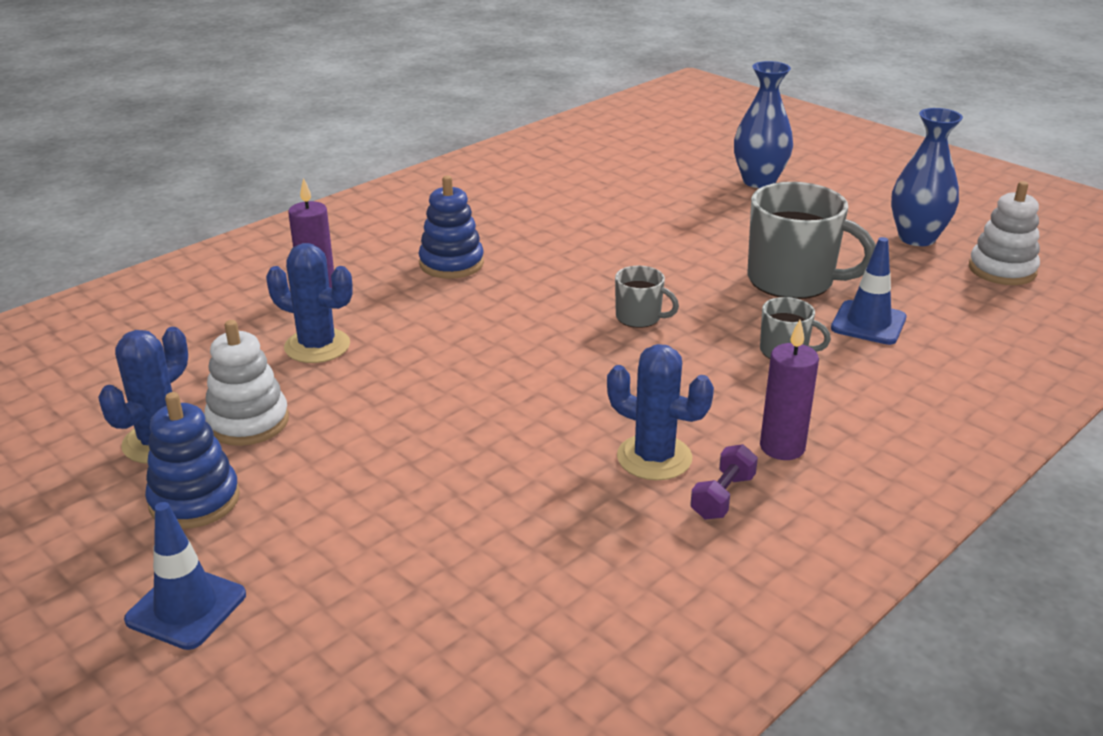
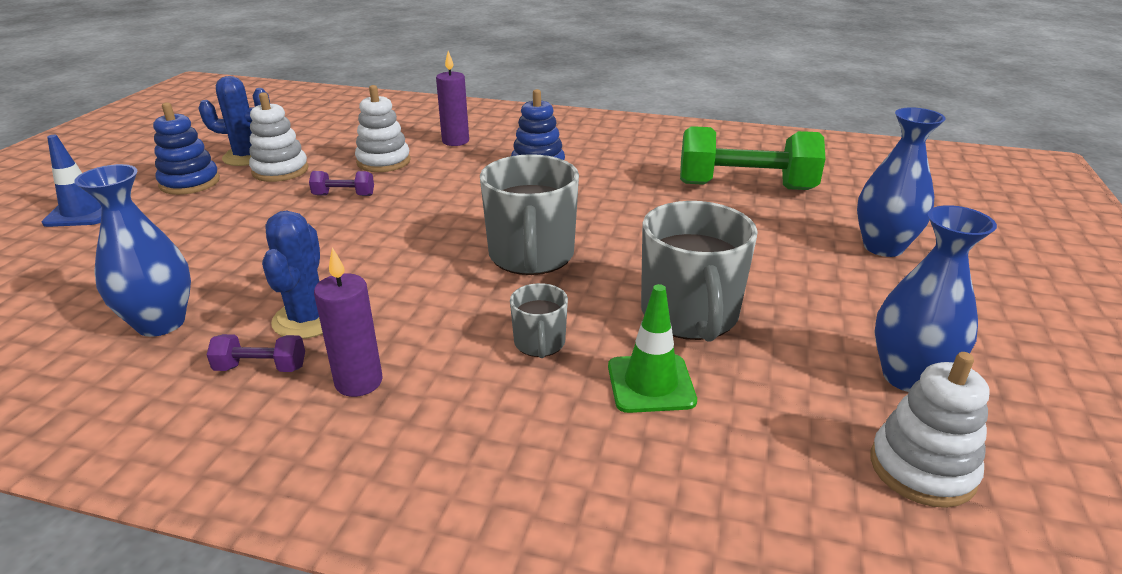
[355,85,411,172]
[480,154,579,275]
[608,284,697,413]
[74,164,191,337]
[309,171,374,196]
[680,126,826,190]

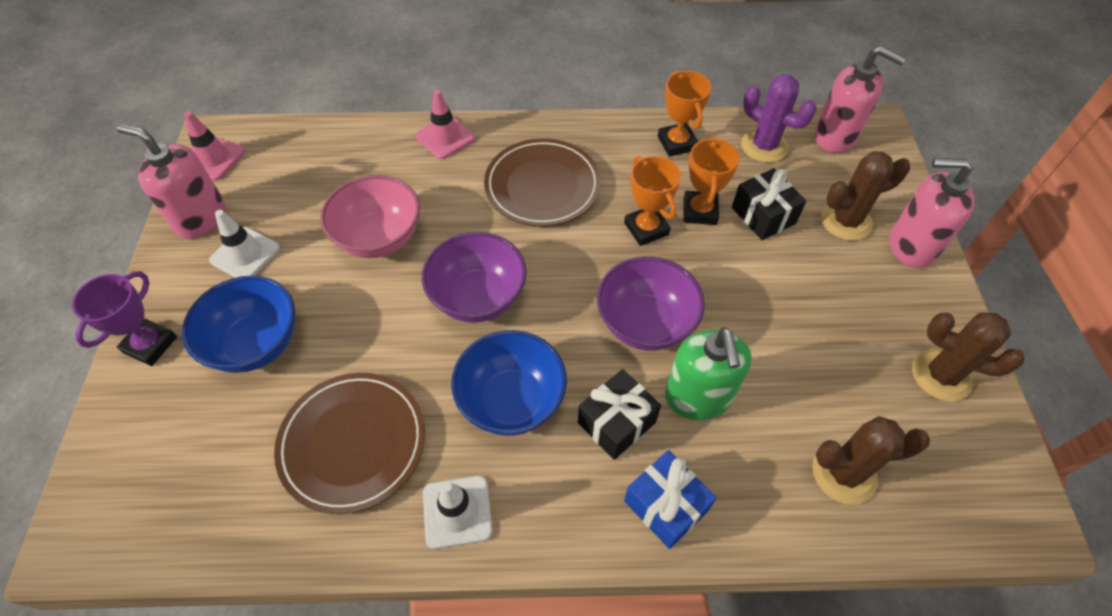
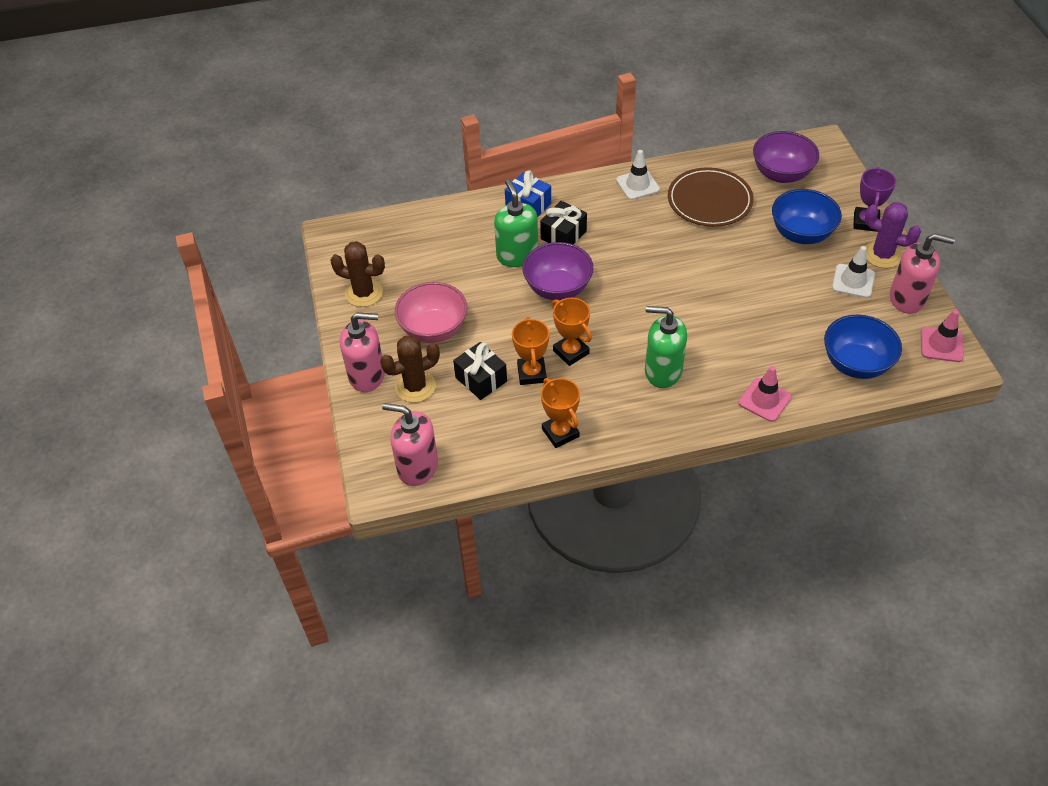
[395,282,467,343]
[753,131,819,183]
[824,314,902,379]
[645,306,687,388]
[865,202,921,268]
[812,416,930,505] (first image)

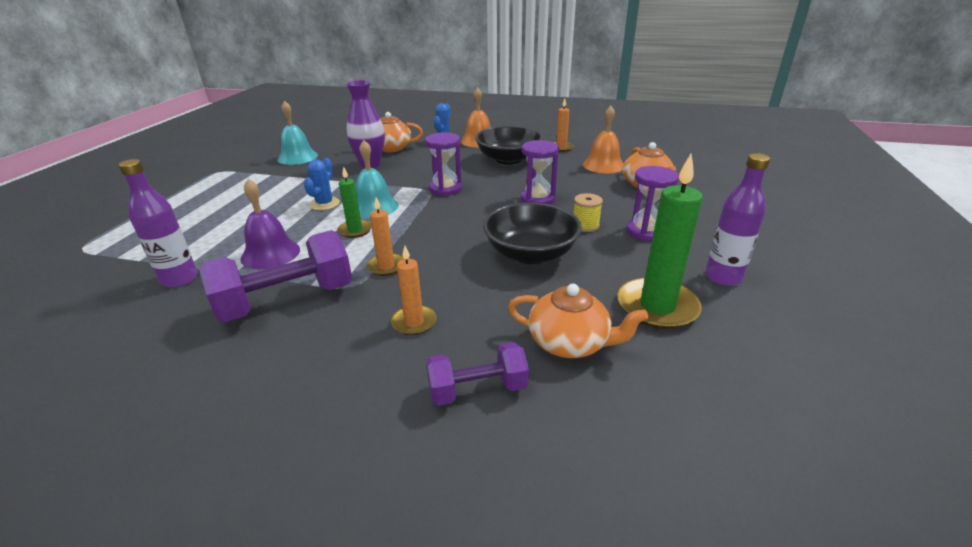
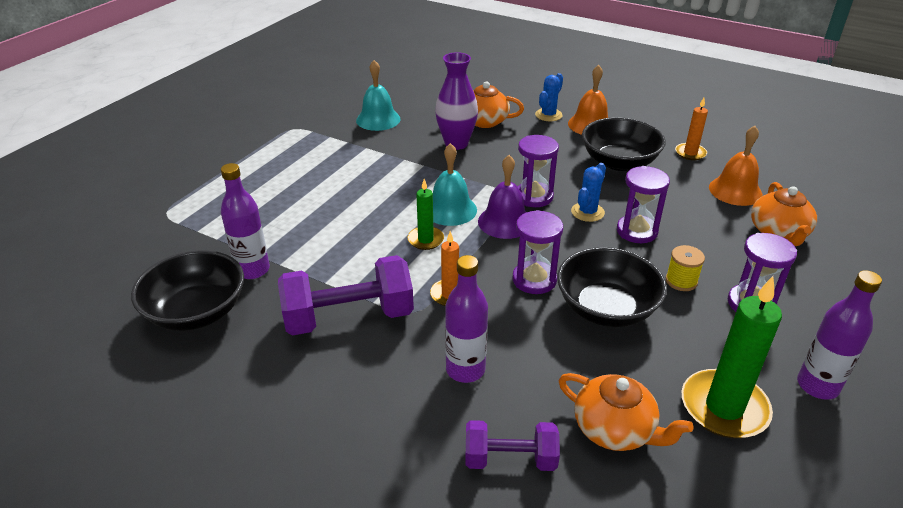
[478,155,526,239]
[571,163,606,222]
[445,255,488,383]
[131,250,244,331]
[512,210,563,294]

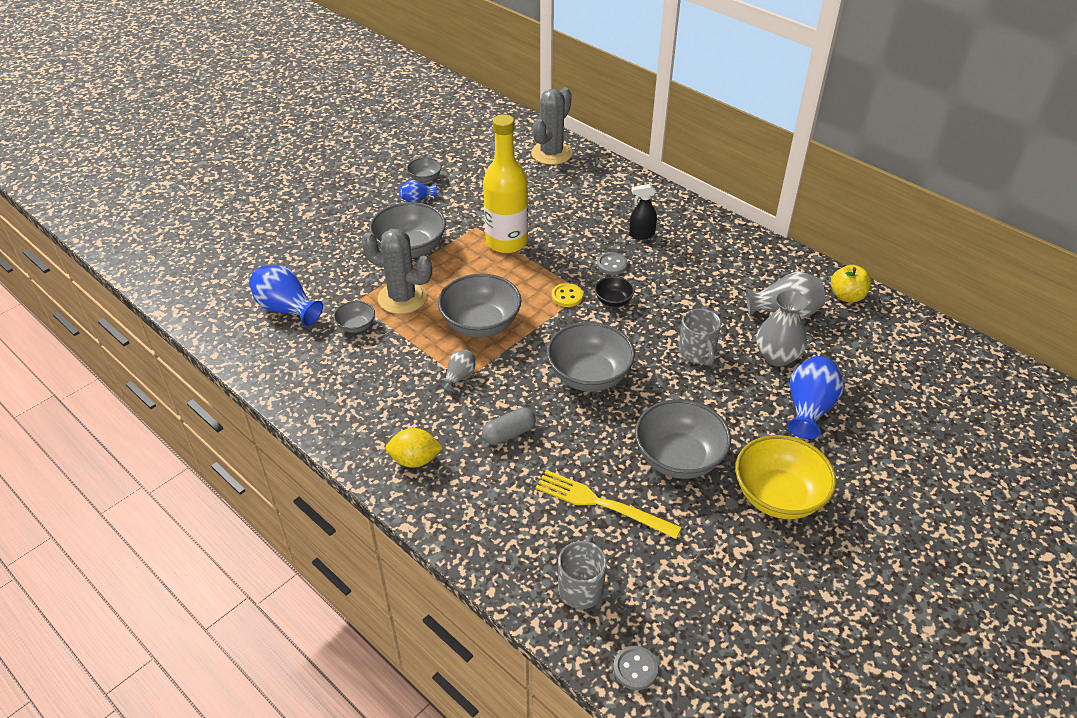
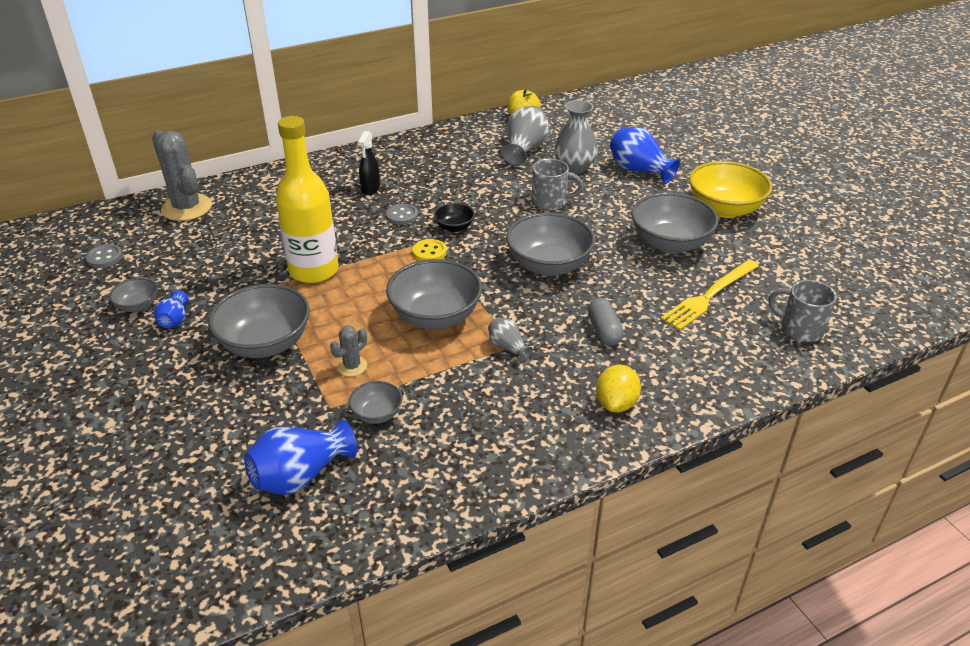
[330,325,367,377]
[85,244,123,268]

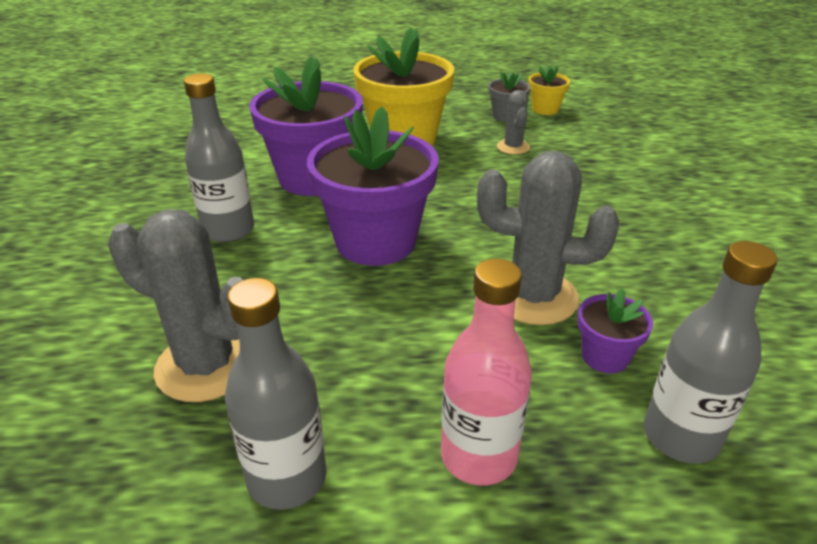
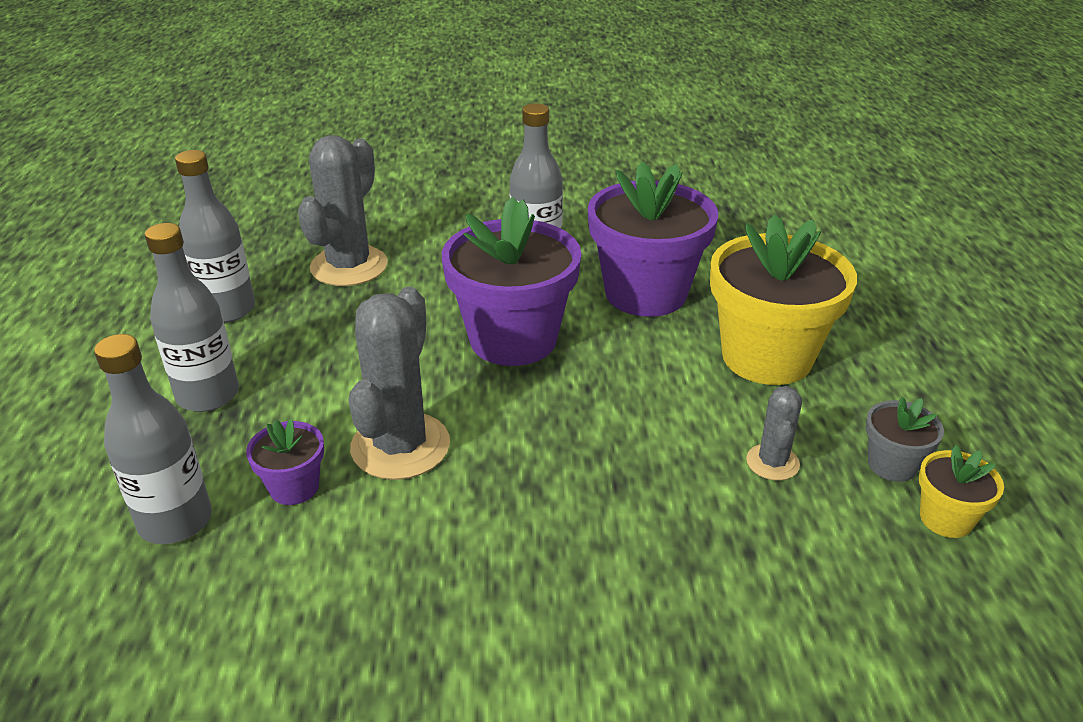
[145,223,239,412]
[746,386,802,481]

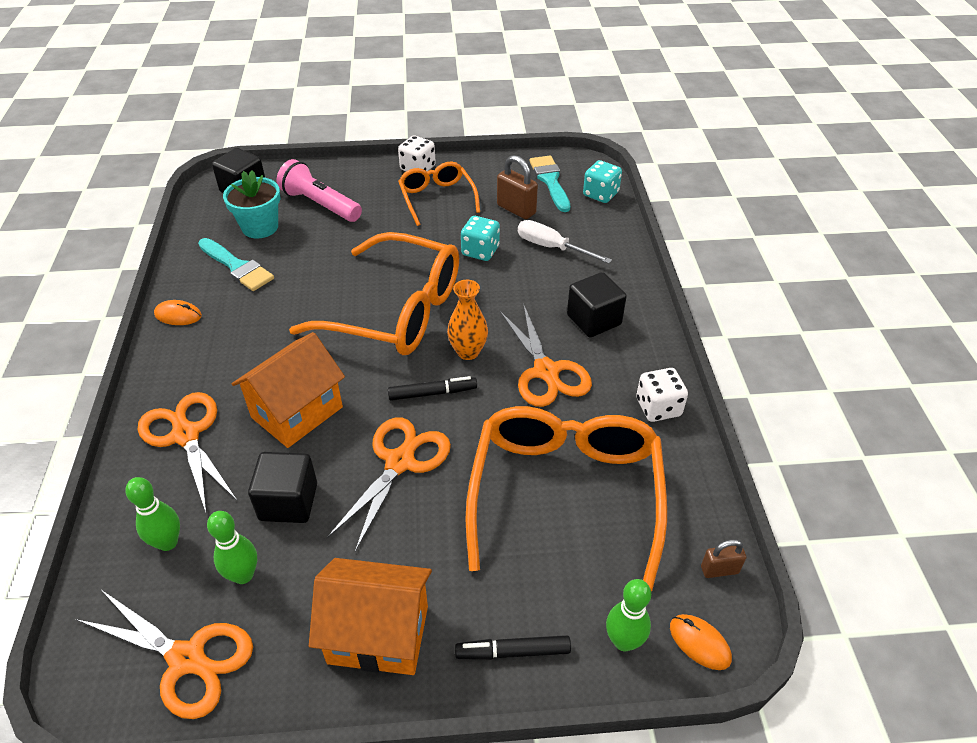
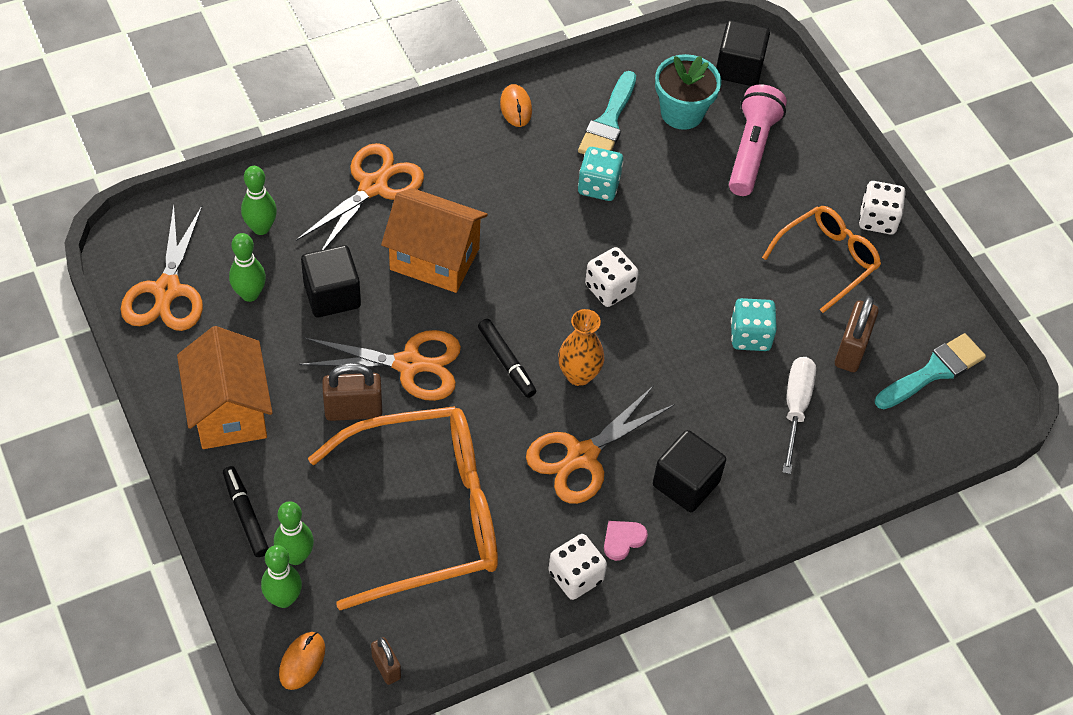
[585,247,639,307]
[578,147,623,201]
[274,501,314,565]
[322,363,382,421]
[604,521,648,561]

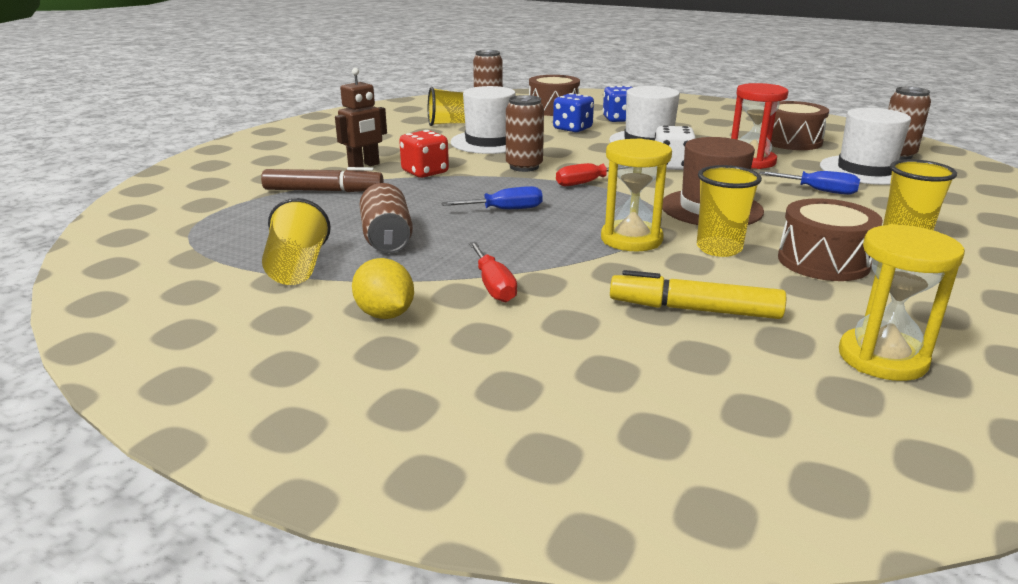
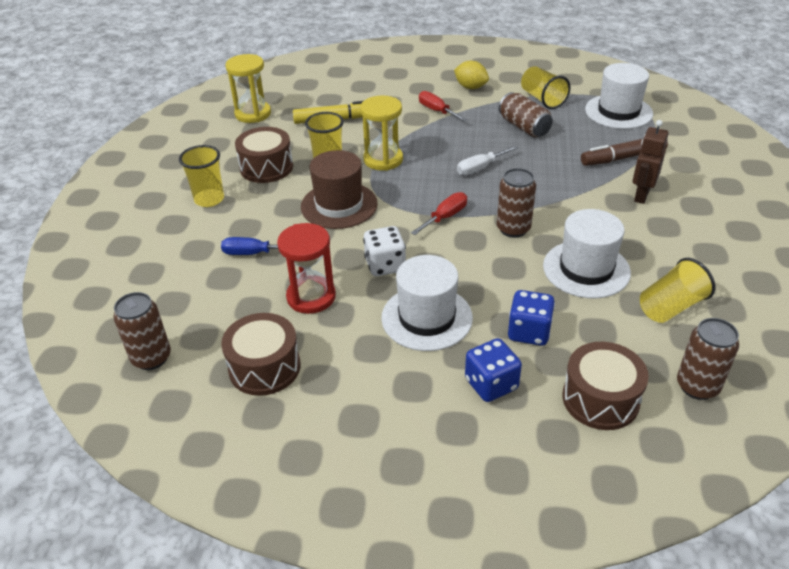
[399,130,449,178] (first image)
[457,146,518,176]
[585,63,653,129]

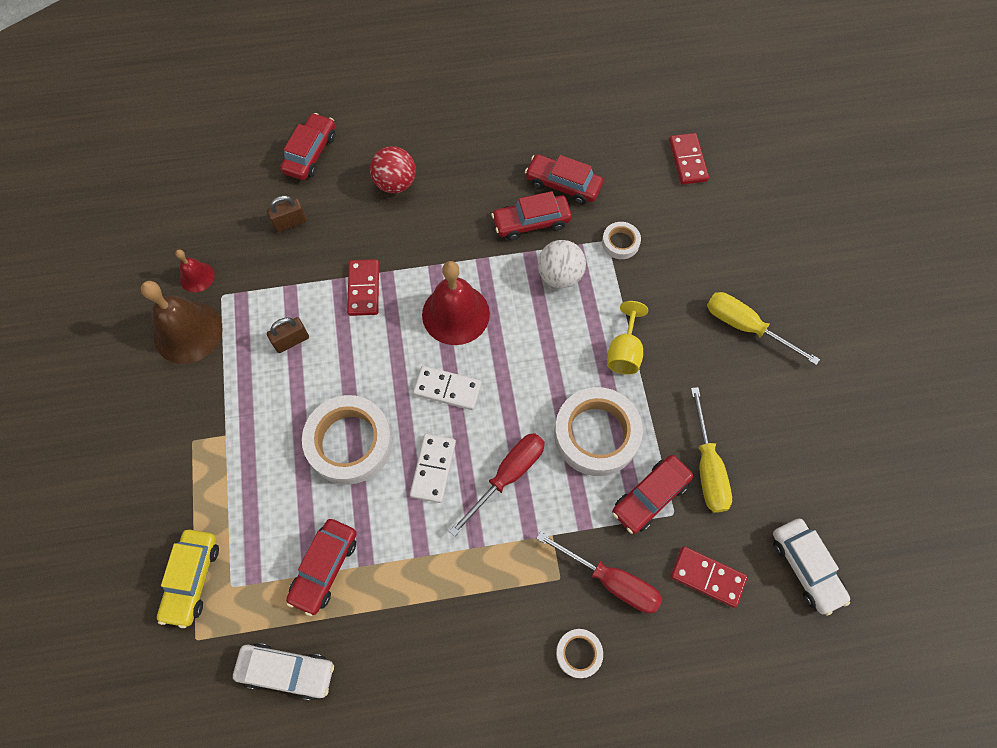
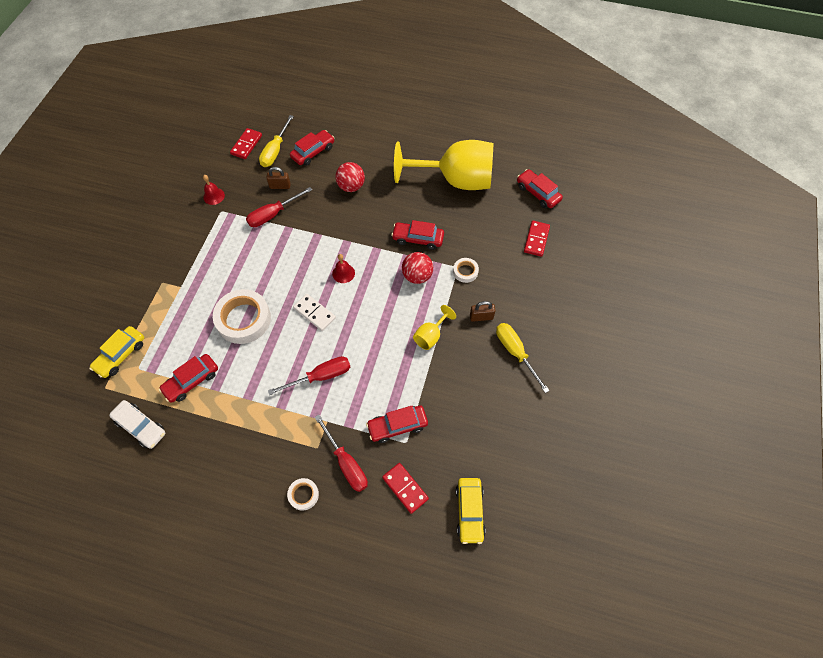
[141,281,223,364] (first image)
[470,301,496,322]
[230,128,262,159]
[410,434,456,503] (first image)
[332,254,355,283]
[517,169,563,208]
[402,252,433,284]
[554,387,643,476] (first image)
[259,115,294,167]
[456,478,486,544]
[246,187,312,227]
[394,140,493,190]

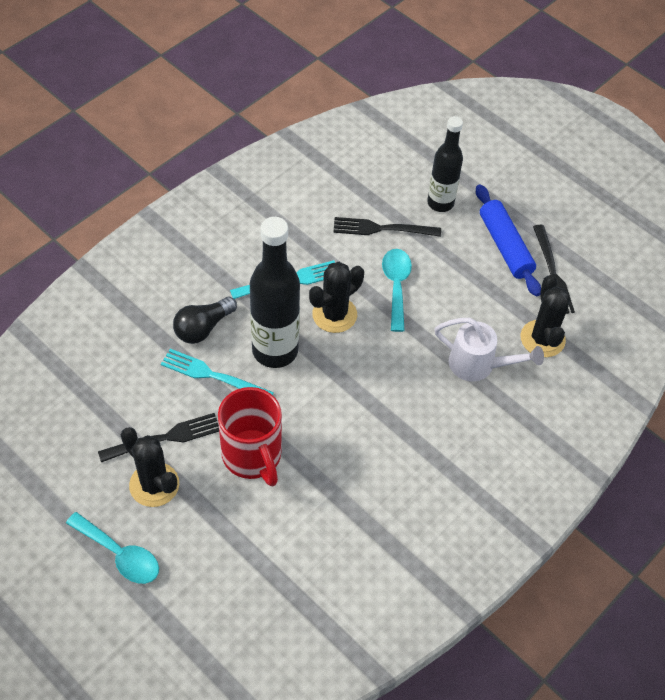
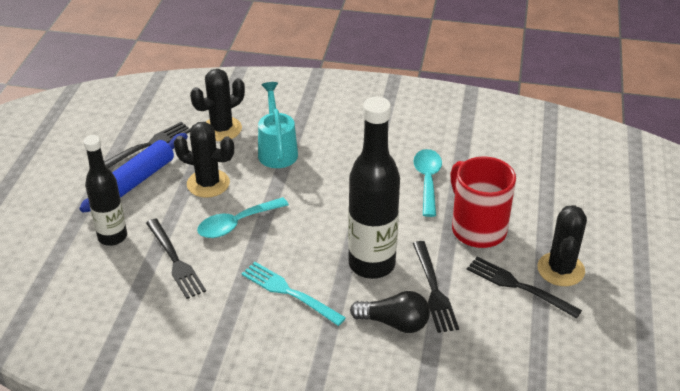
[413,149,442,217]
[413,241,459,333]
[450,156,516,248]
[174,122,234,198]
[258,82,298,168]

